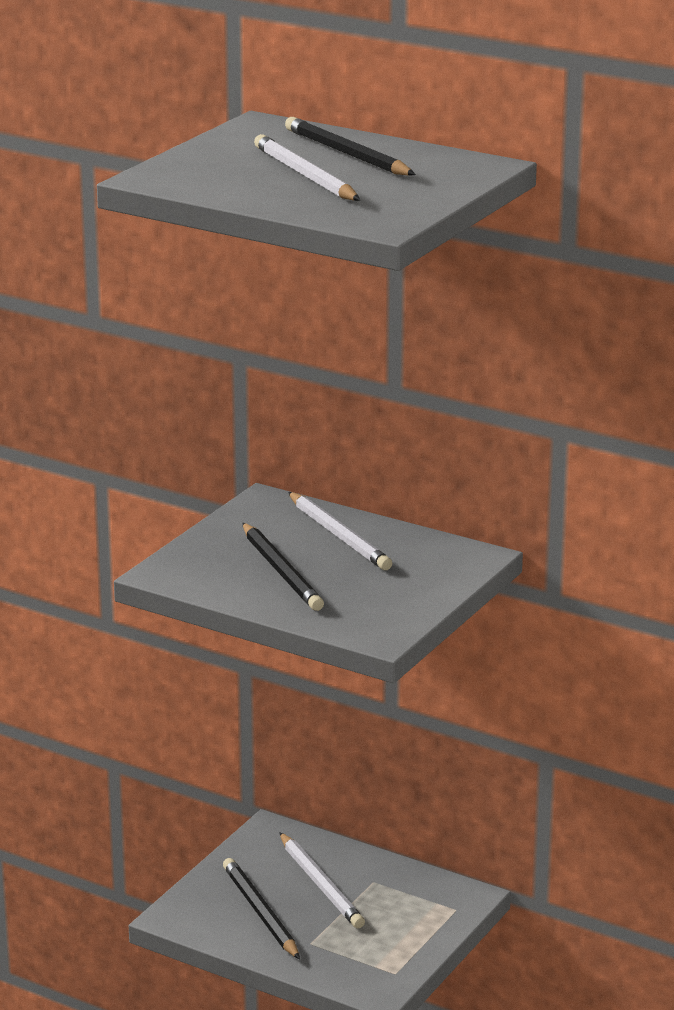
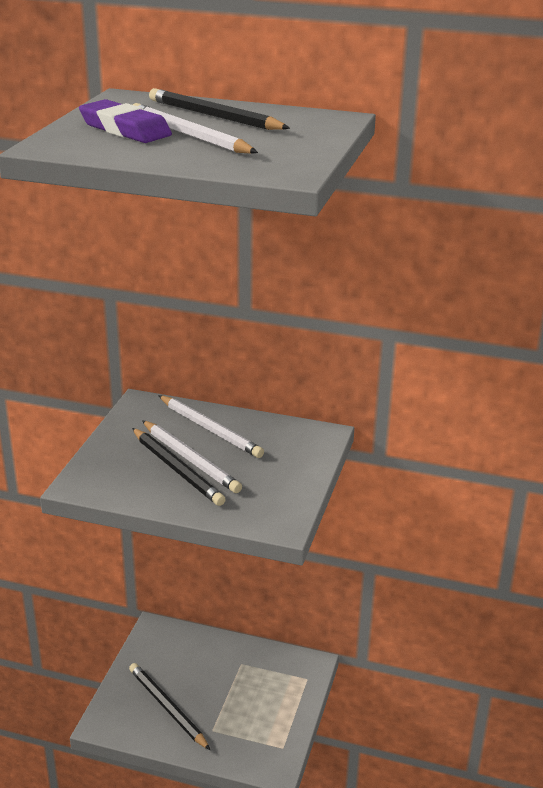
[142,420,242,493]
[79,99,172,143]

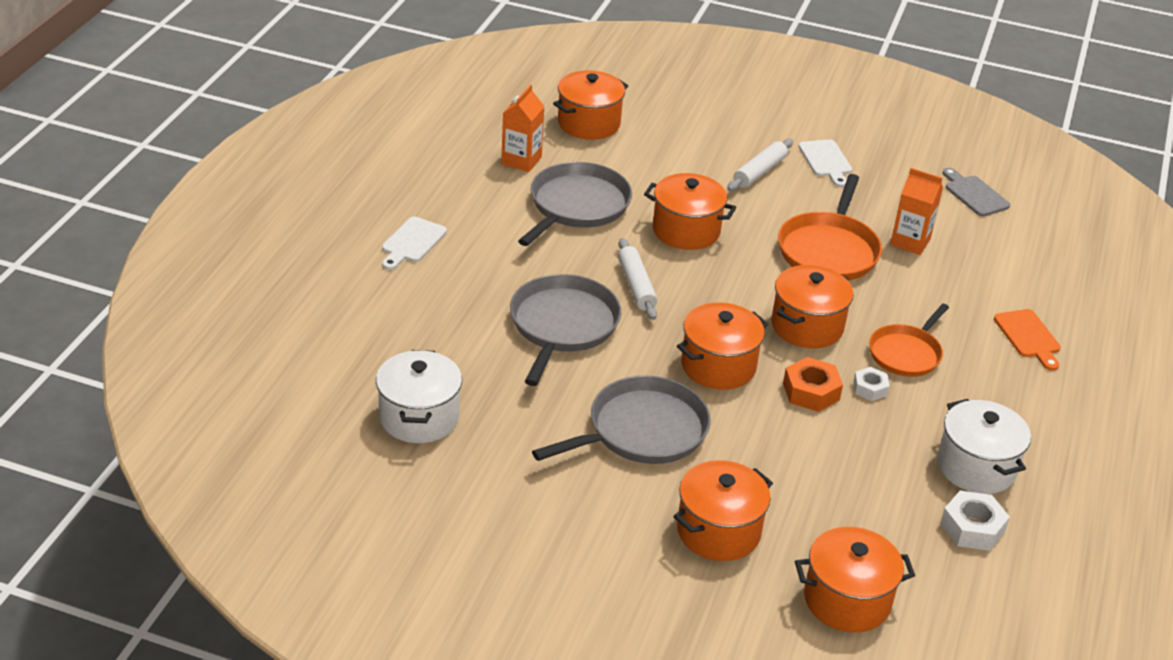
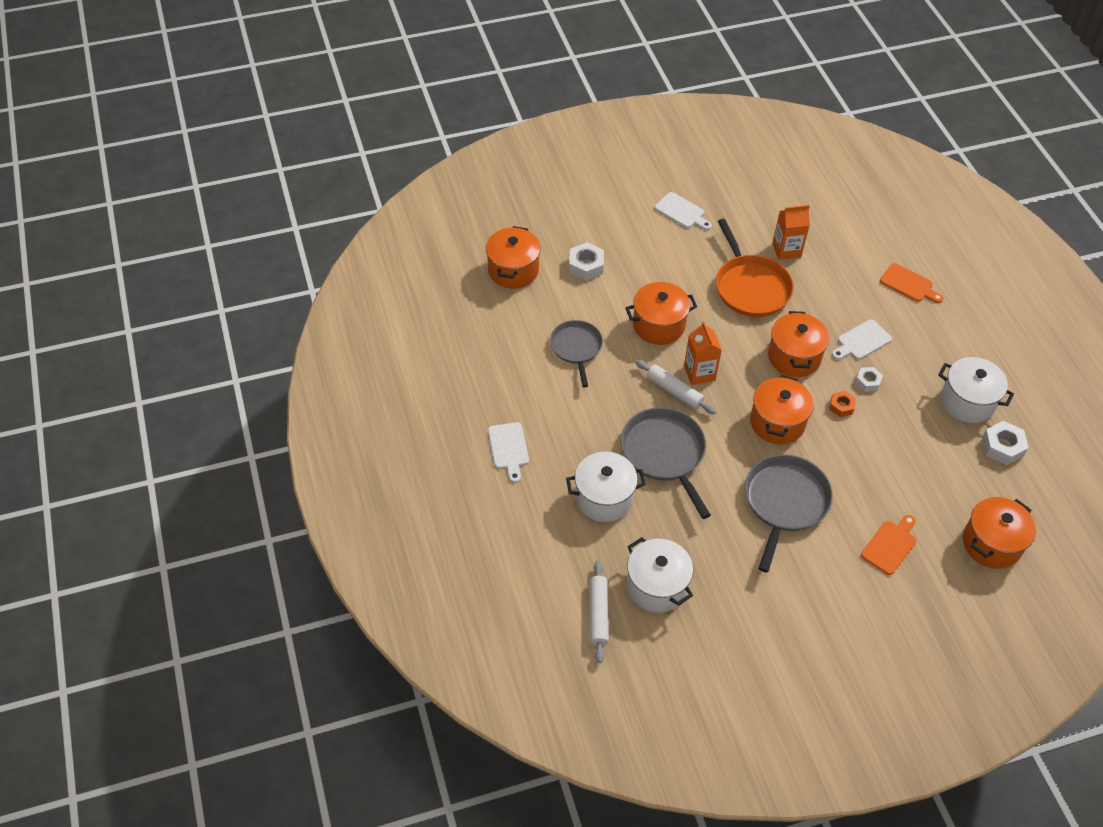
[684,321,722,385]
[550,320,603,387]
[861,515,917,575]
[589,560,609,663]
[829,391,856,417]
[832,319,892,360]
[943,168,1010,217] (first image)
[566,452,646,522]
[569,242,604,281]

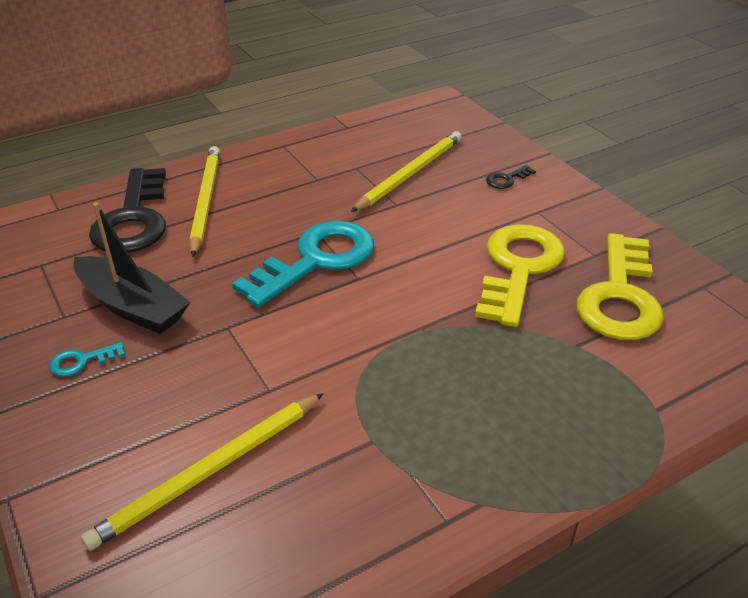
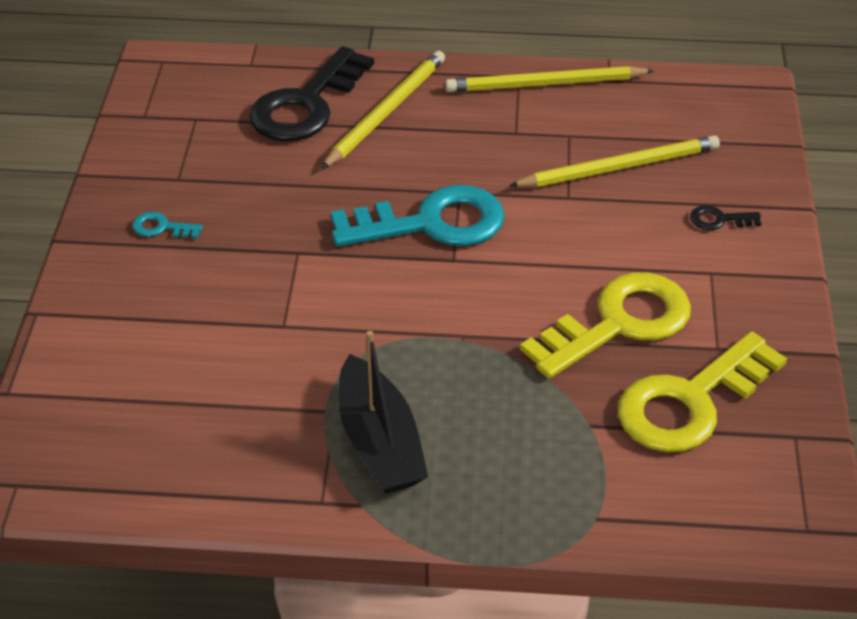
[338,331,428,494]
[445,66,654,92]

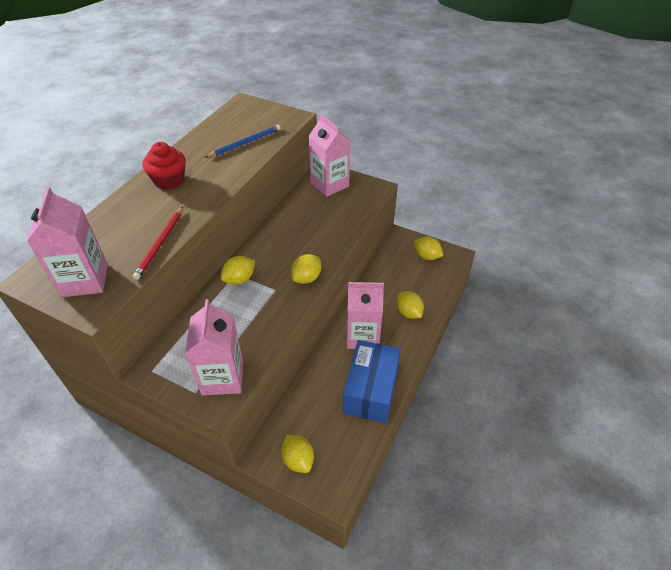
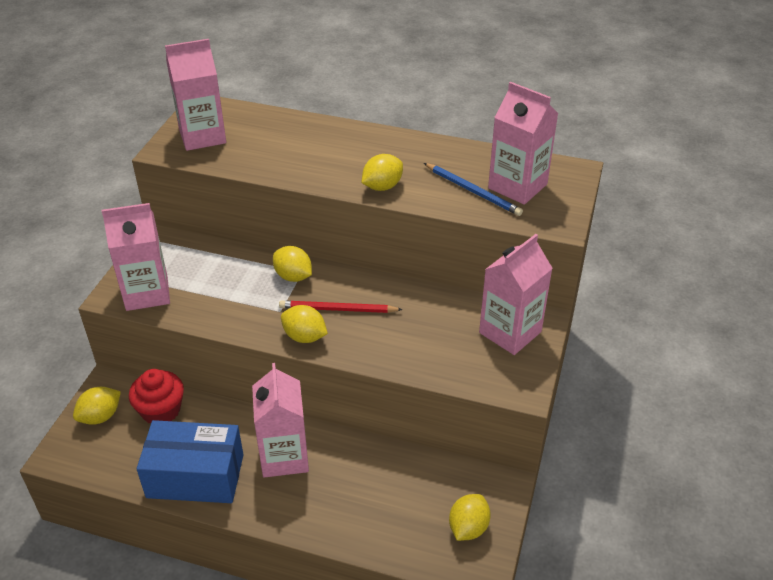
[279,300,403,313]
[129,369,184,423]
[362,154,403,191]
[488,82,558,205]

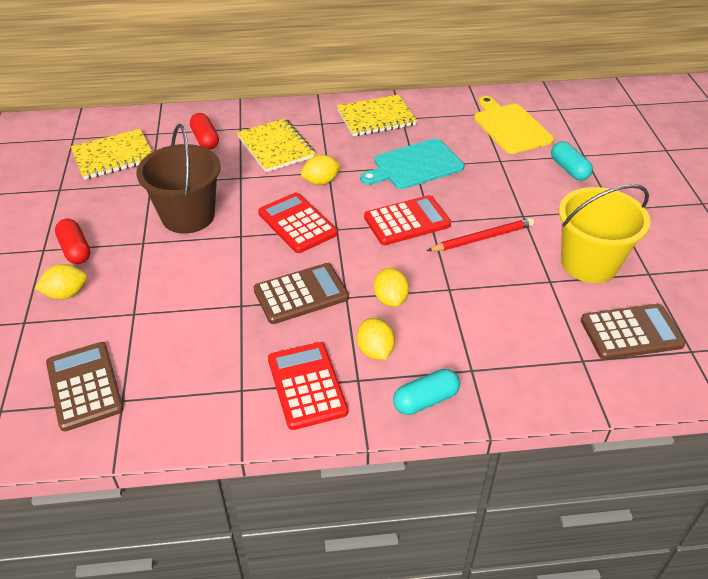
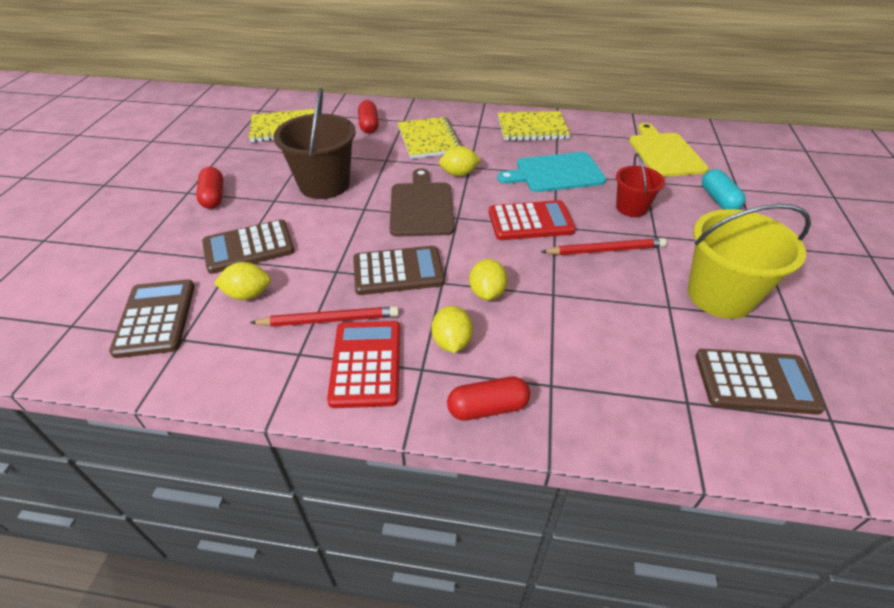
[214,262,271,300]
[390,168,454,237]
[447,376,530,421]
[202,220,295,274]
[250,306,399,327]
[616,153,665,217]

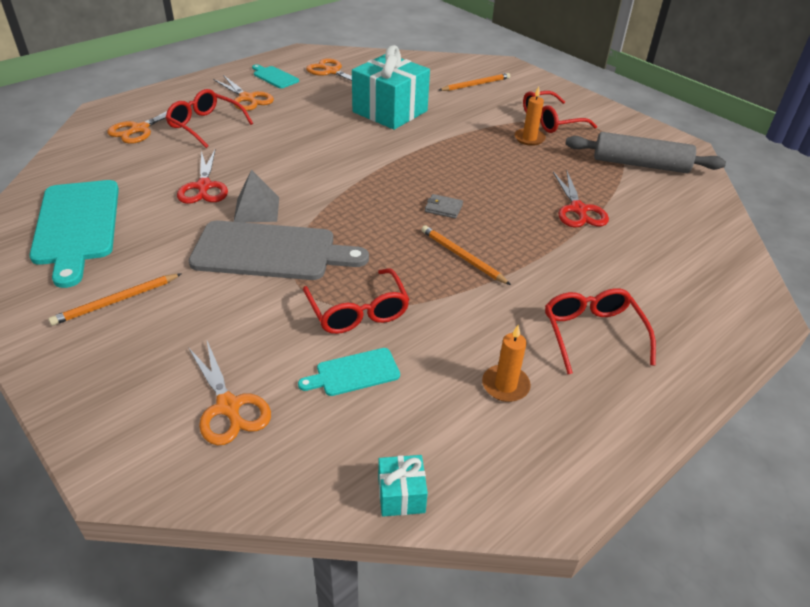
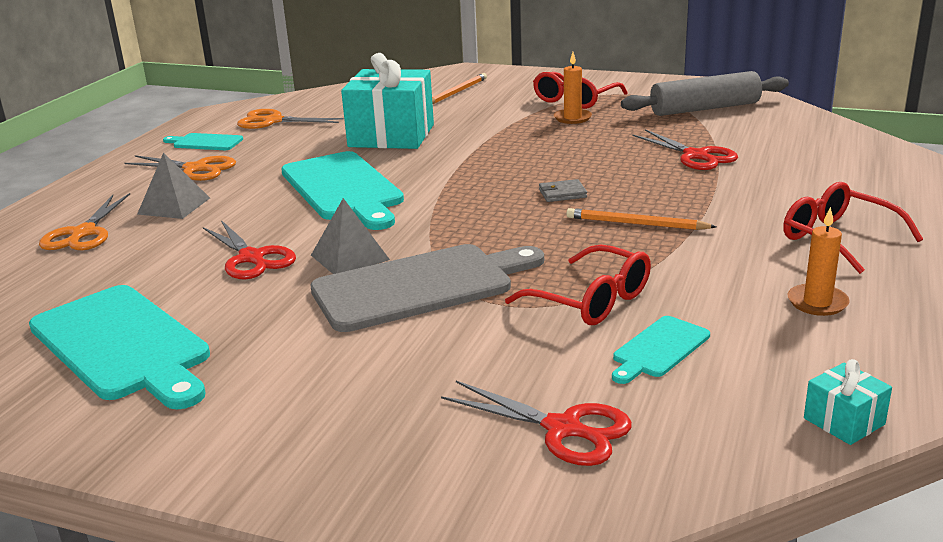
[48,274,181,326] (first image)
[137,152,210,219]
[441,381,632,466]
[281,151,404,230]

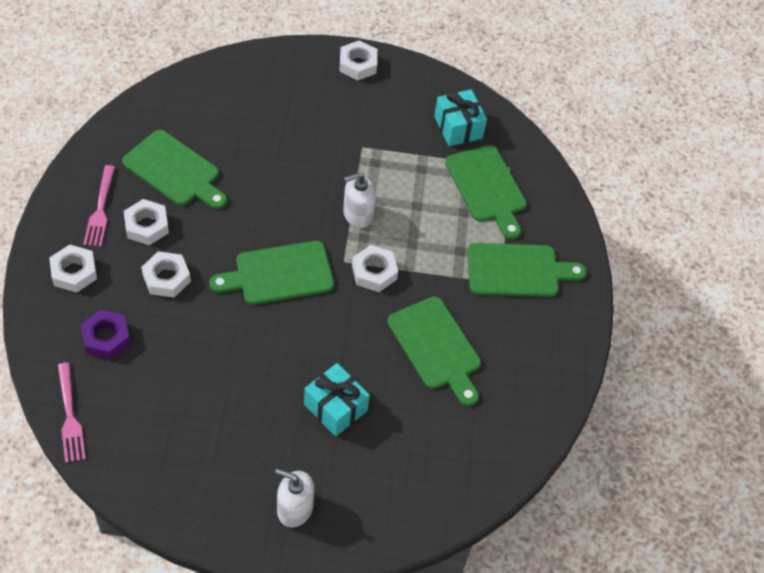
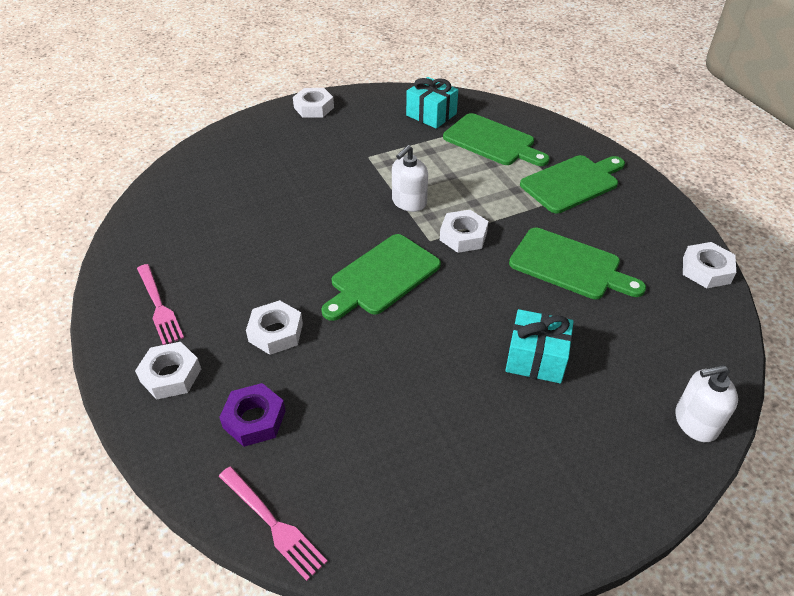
[122,130,227,209] (first image)
[683,242,736,288]
[676,365,738,442]

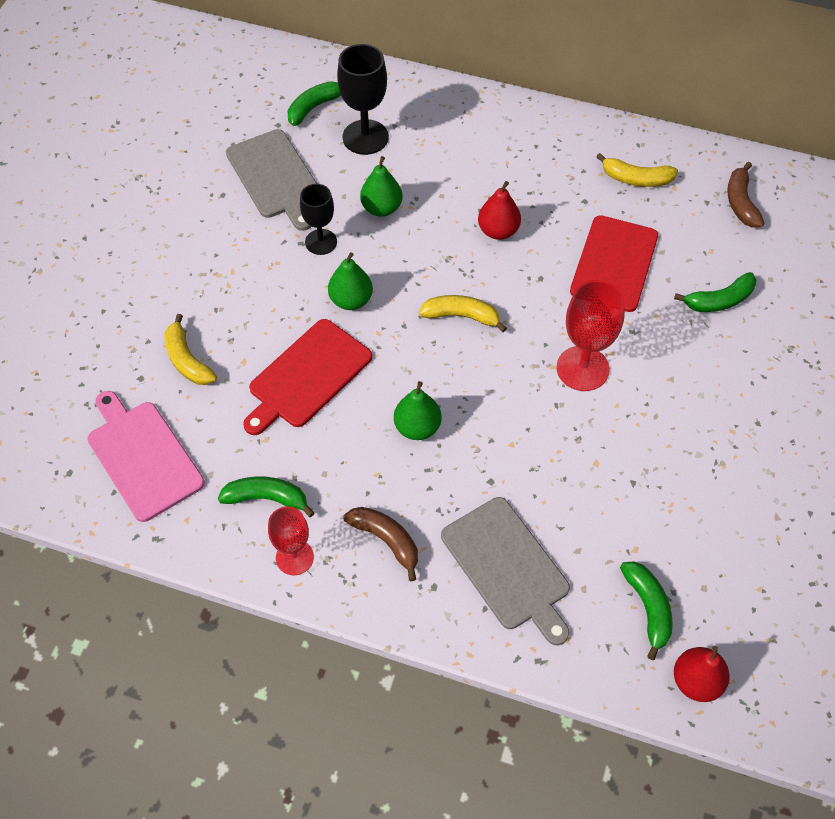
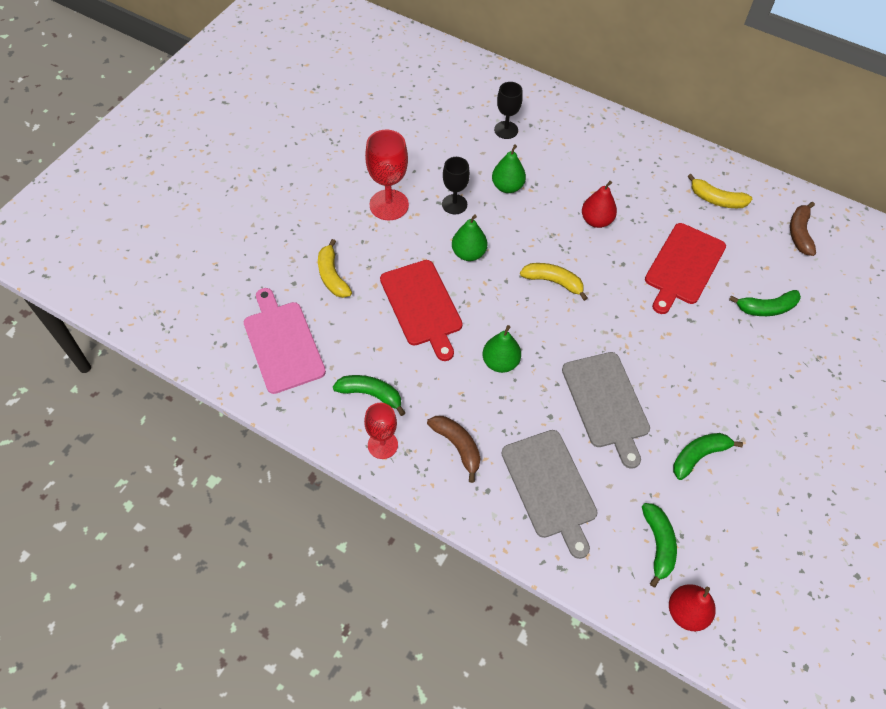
[562,352,650,469]
[380,260,462,361]
[673,433,743,480]
[494,82,523,139]
[365,130,409,221]

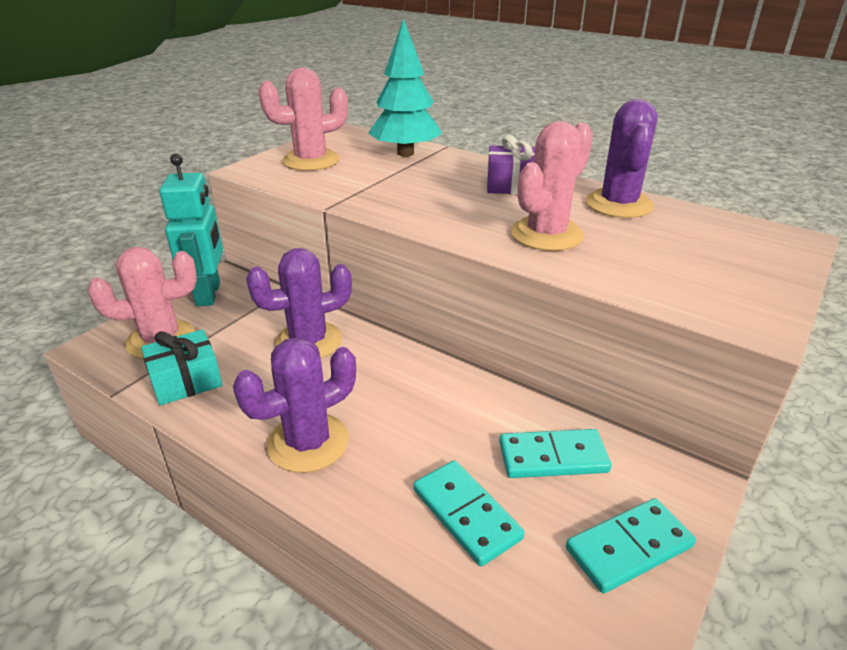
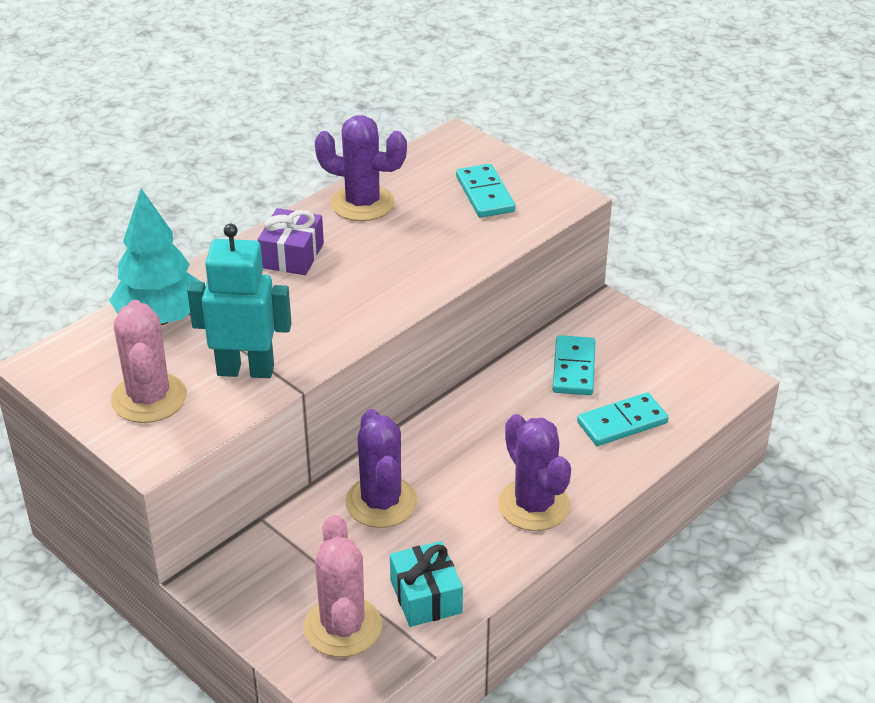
[187,224,292,378]
[511,121,593,251] (first image)
[456,164,515,218]

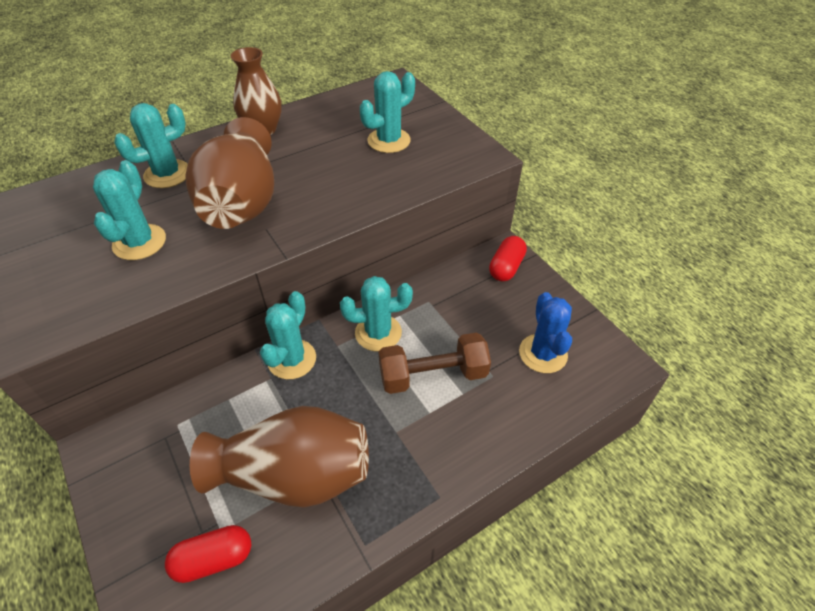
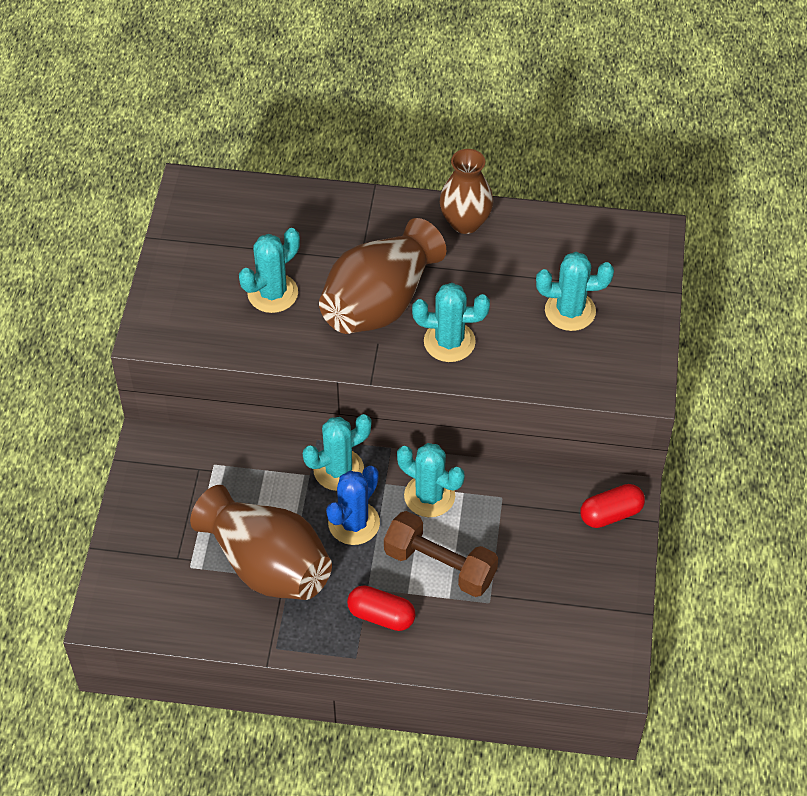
[412,283,490,362]
[347,585,416,631]
[326,466,380,545]

